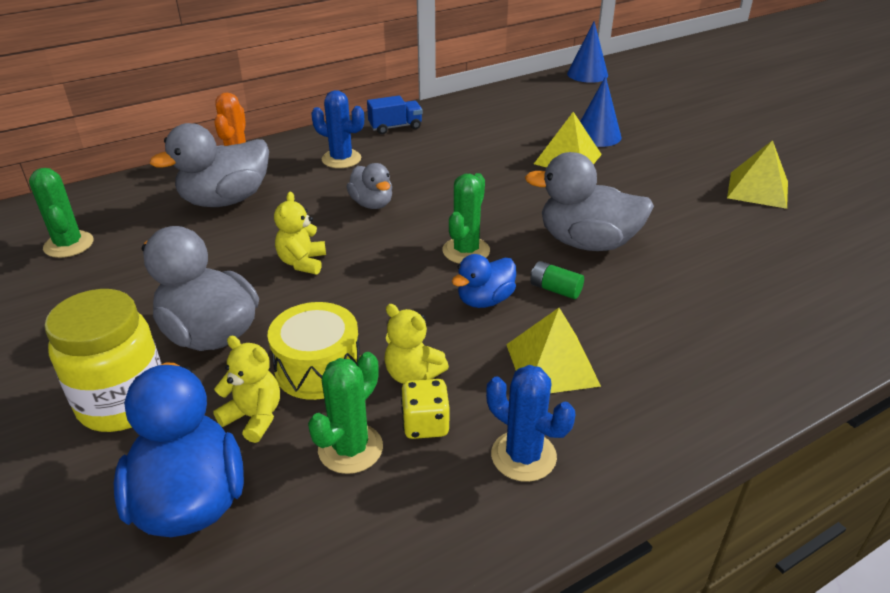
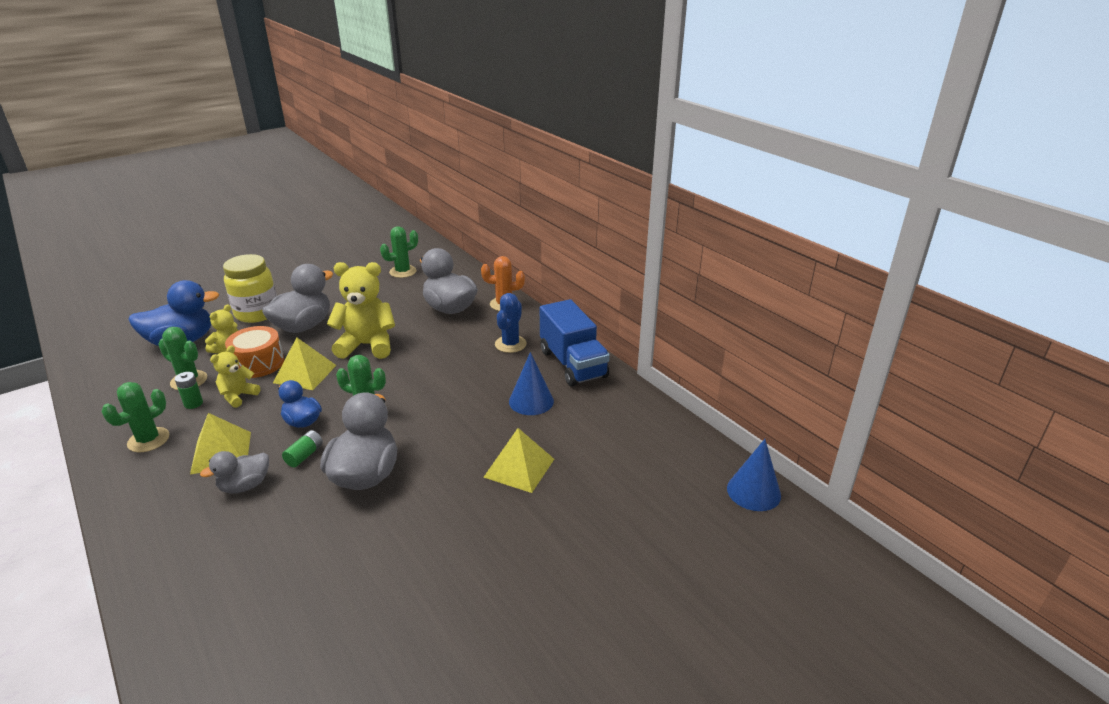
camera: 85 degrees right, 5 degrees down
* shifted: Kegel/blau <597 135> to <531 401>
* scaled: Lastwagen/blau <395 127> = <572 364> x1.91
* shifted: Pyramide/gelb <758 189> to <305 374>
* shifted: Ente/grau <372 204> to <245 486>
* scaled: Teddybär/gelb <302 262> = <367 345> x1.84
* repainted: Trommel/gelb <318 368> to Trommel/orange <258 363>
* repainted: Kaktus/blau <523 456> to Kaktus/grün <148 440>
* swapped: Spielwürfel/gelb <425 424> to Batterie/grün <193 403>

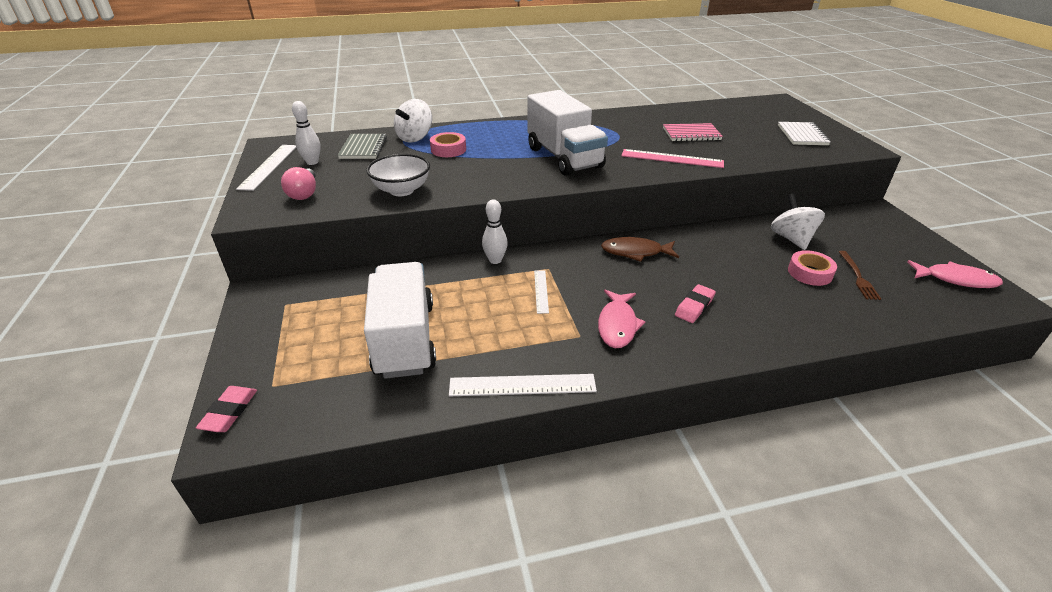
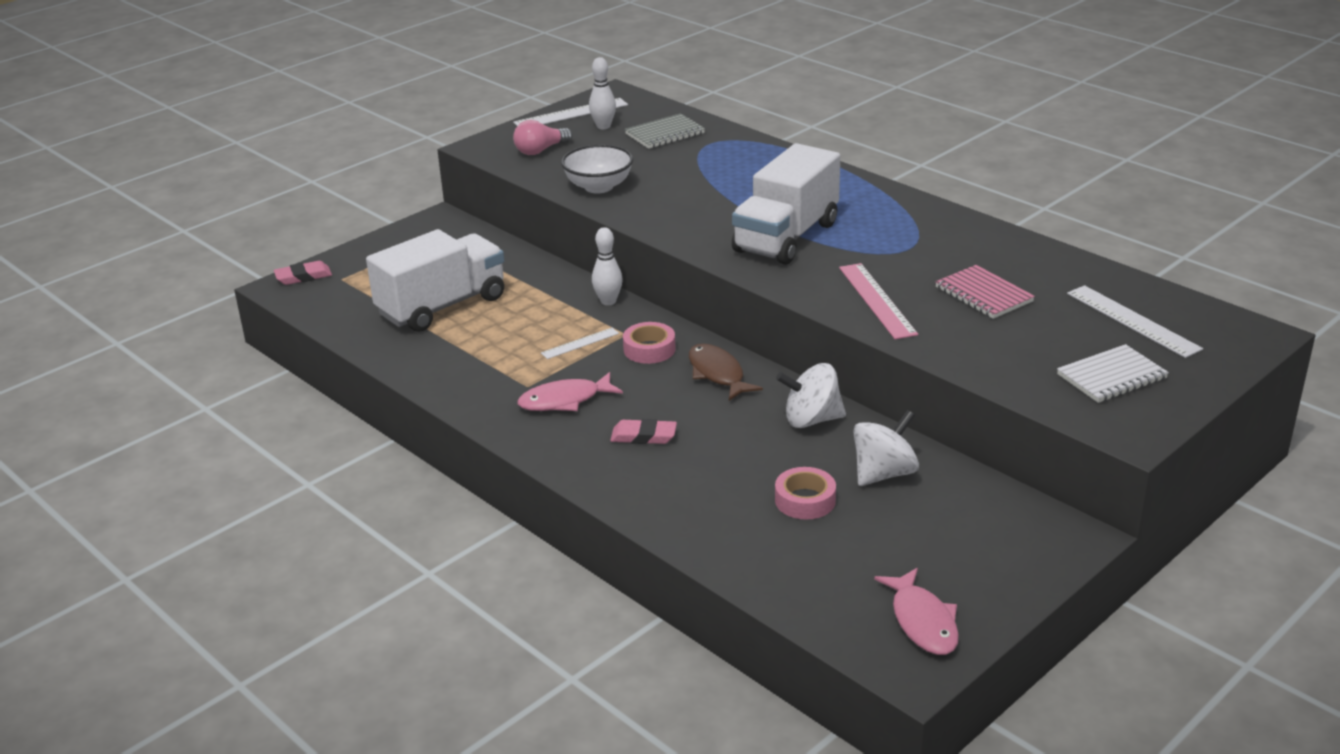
camera: 60 degrees right, 5 degrees down
* shifted: Kreisel/weiß <415 138> to <811 420>
* shifted: Klebeband/rosa <448 150> to <649 349>
* gone: Gabel/braun <858 277>
* shifted: Lineal/weiß <522 385> to <1132 321>

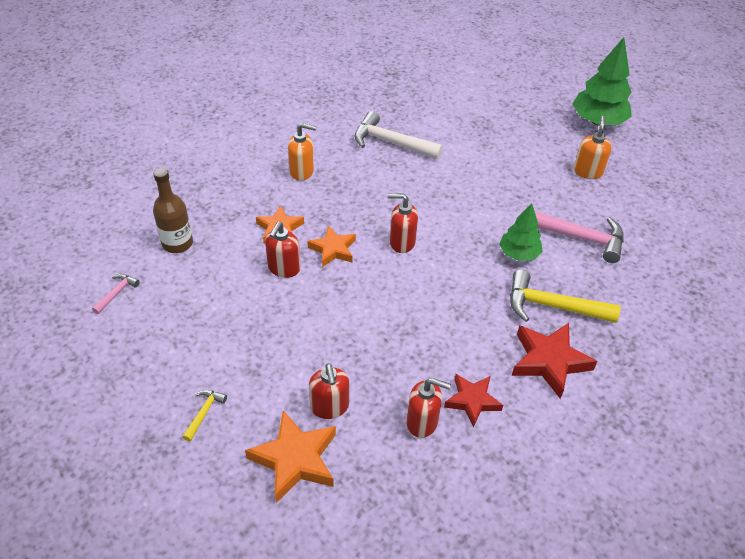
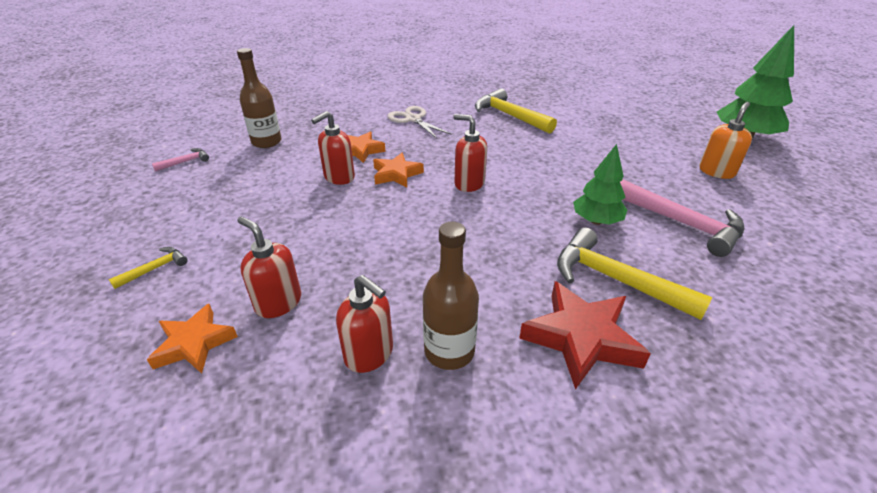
camera: 25 degrees right, 10 degrees down
* repainted: Hammer/weiß <391 142> to Hammer/gelb <509 116>
* swapped: Seifenspender/orange <302 171> to Schere/weiß <413 119>
* rotated: Seifenspender/rot <329 407> = <278 303> 120 degrees clockwise
* swapped: Stern/rot <472 401> to Flasche/braun <449 351>
* scaled: Stern/orange <295 459> = <194 343> x0.66

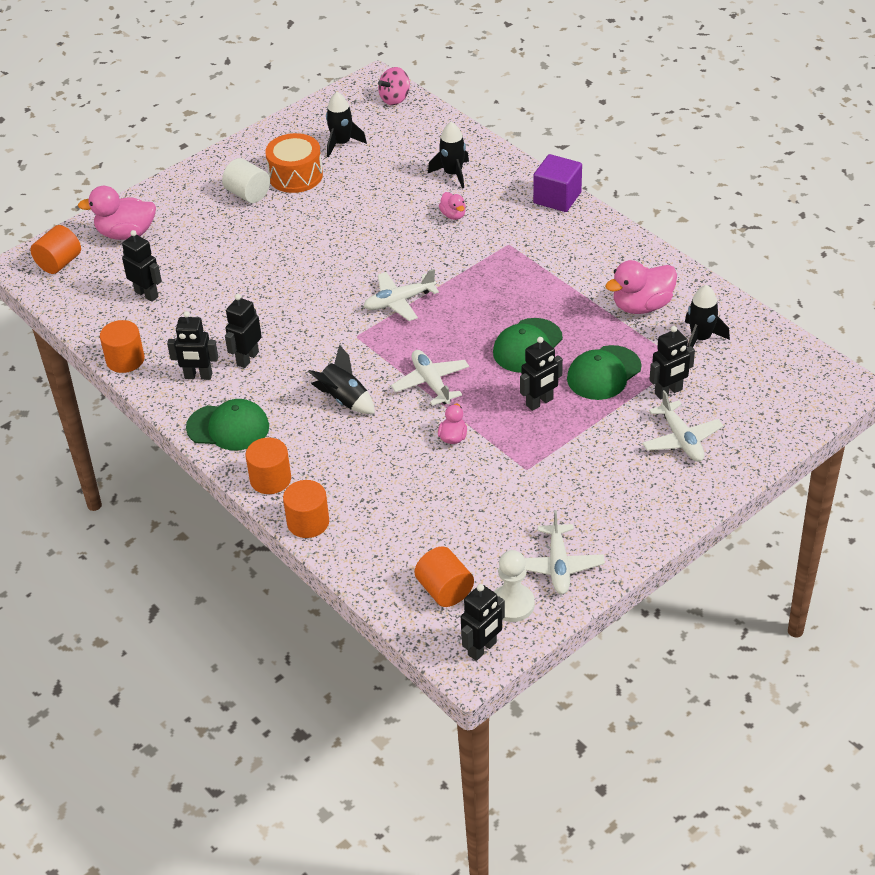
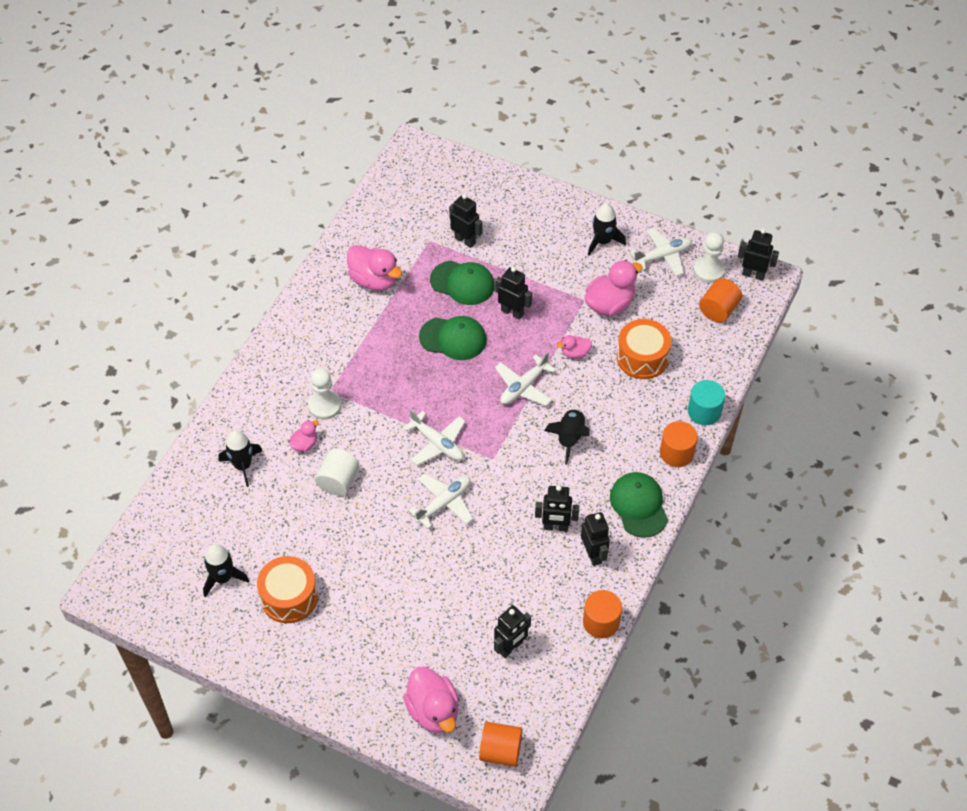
camera: 115 degrees left, 10 degrees up
* gone: Kreisel/rosa <395 99>
* gone: Kubus/lila <557 198>
* shifted: Vollzylinder/weiß <248 194> to <338 481>
* rotated: Roboter/schwarz <146 294> = <511 647> 150 degrees counterclockwise
* shifted: Rakete/schwarz <700 338> to <602 241>
* shifted: Flugzeug/weiß <681 439> to <444 503>
* repainted: Vollzylinder/orange <308 522> to Vollzylinder/türkis <704 411>
* new: Ente/rosa <609 304>
* new: Trommel/orange <642 358>
* new: Bauer/weiß <324 405>

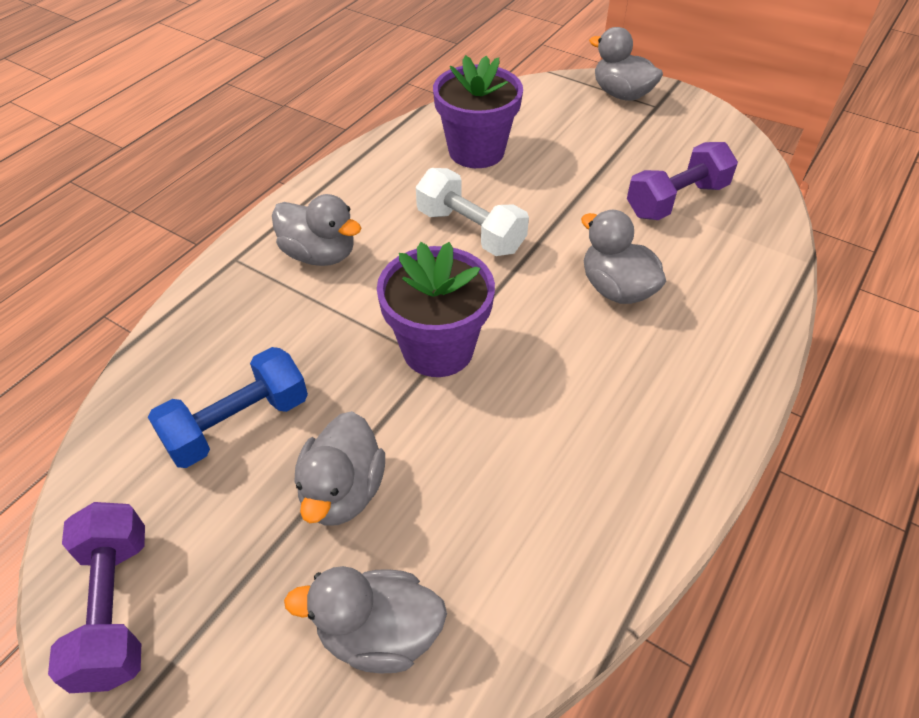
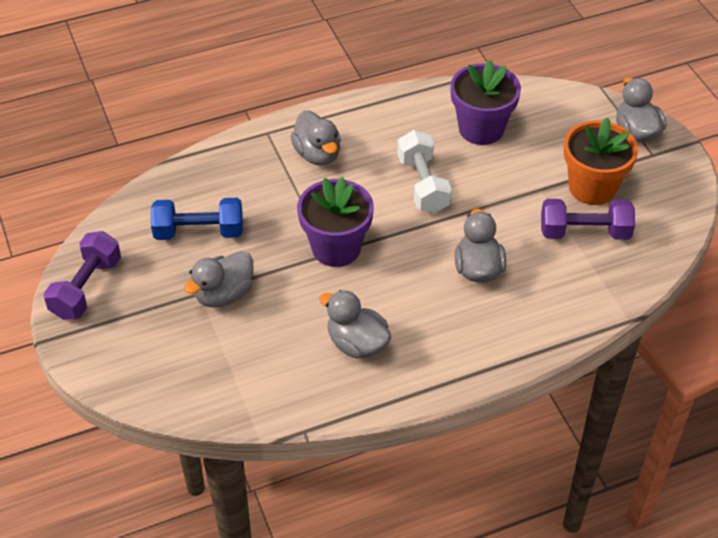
camera: 35 degrees right, 0 degrees up
* shifted: Ente/grau <379 634> to <357 344>
* new: Blumentopf/orange <592 187>

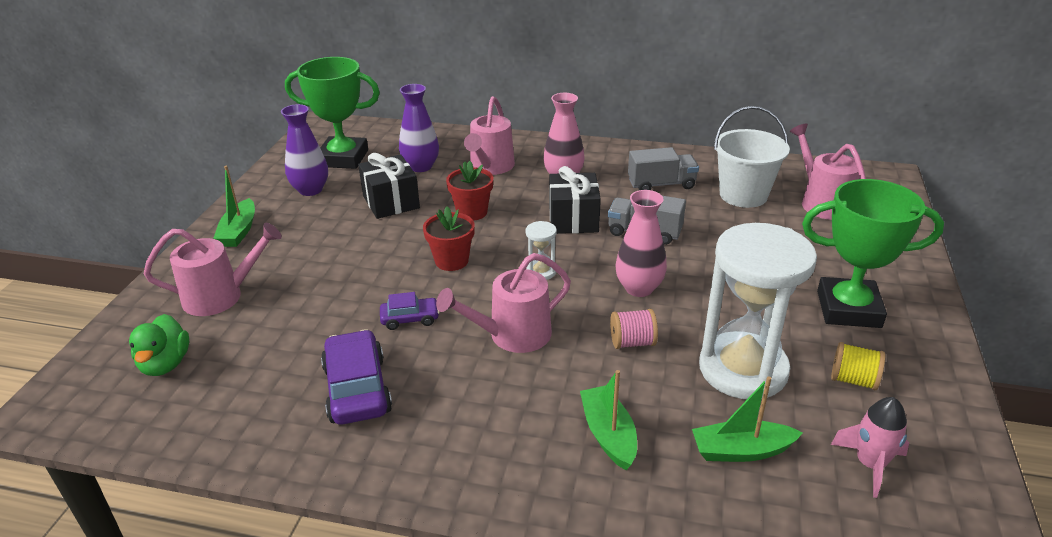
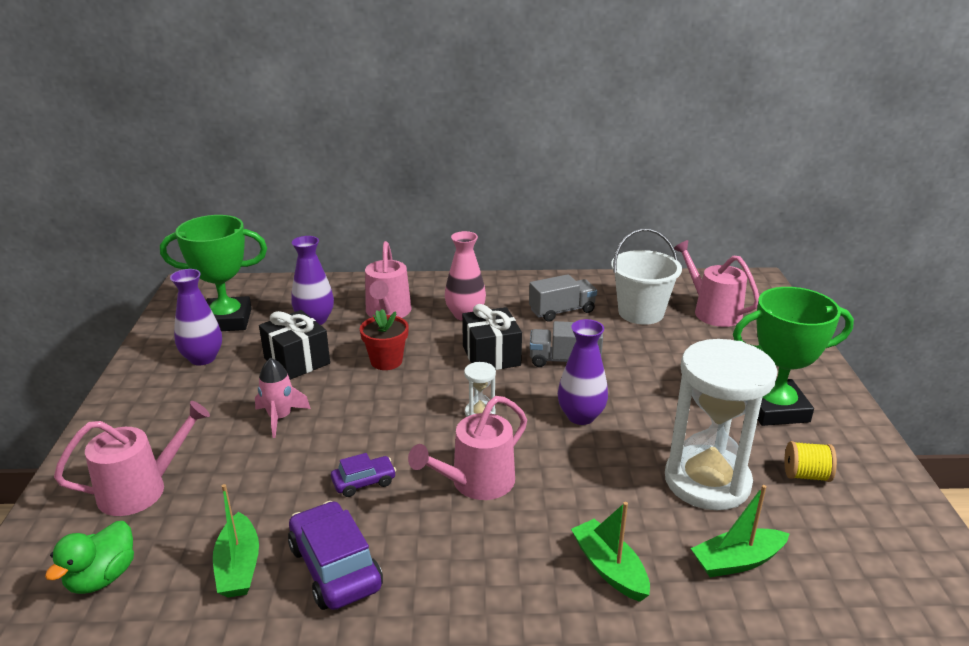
camera: 15 degrees left, 5 degrees down
* shifted: Boot/grün <239 231> to <239 566>
* repainted: Vase/rosa <639 288> to Vase/lila <581 416>
* gone: Blumentopf/rot <451 261>
* gone: Garnrolle/rosa <632 342>
* rotated: Ente/grün <165 364> = <102 577> 45 degrees clockwise
* shifted: Rakete/rosa <870 464> to <280 418>

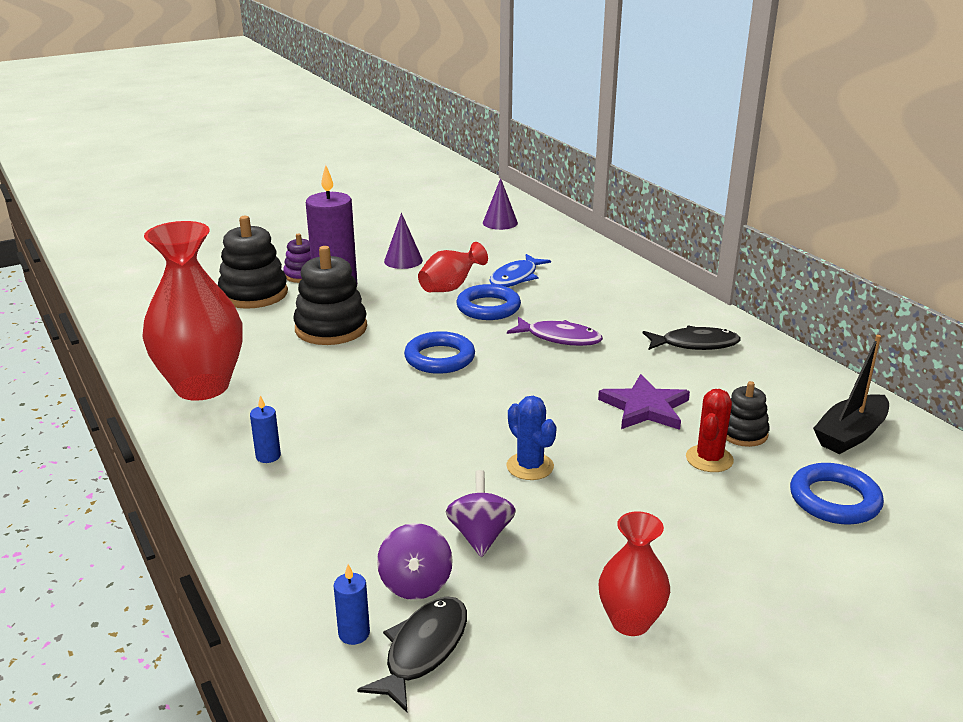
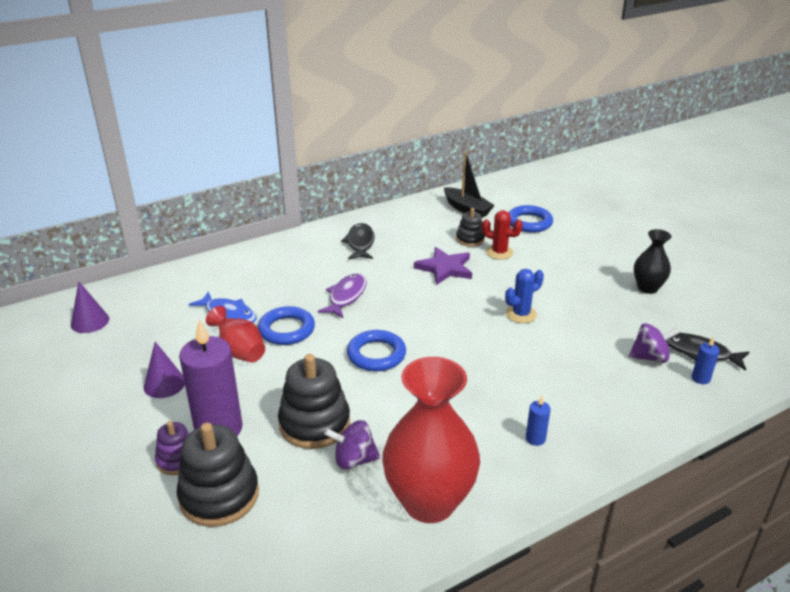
camera: 90 degrees left, 5 degrees up
* shifted: Kreisel/lila <480 535> to <354 460>
* repainted: Vase/rot <630 622> to Vase/schwarz <647 288>

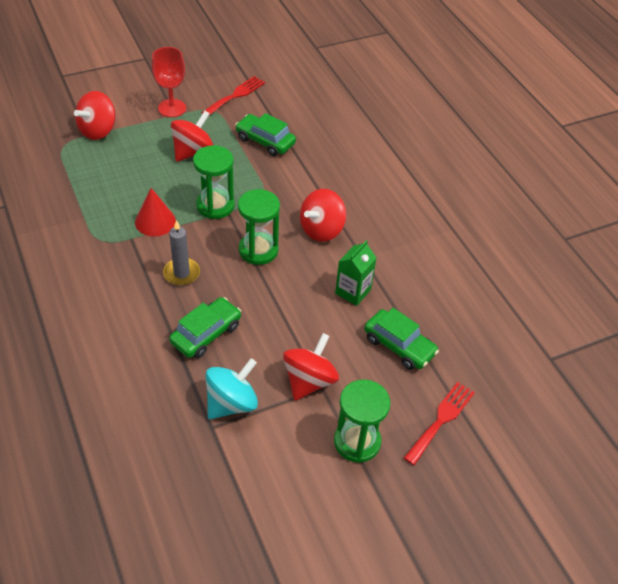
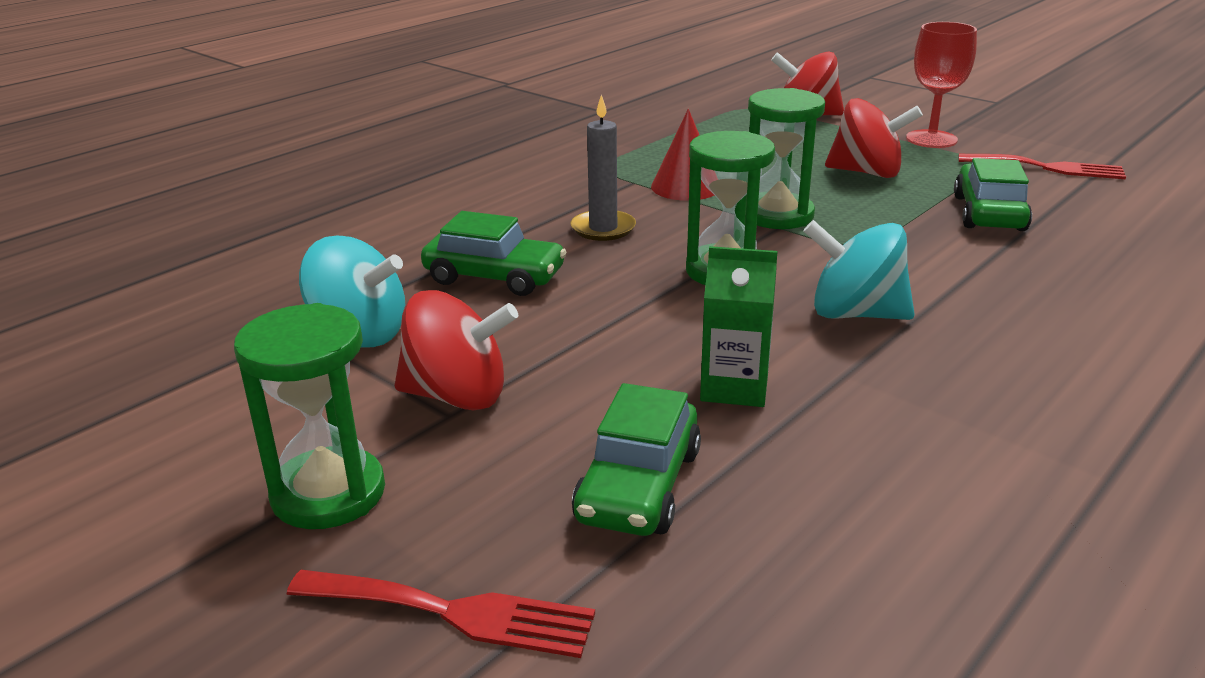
camera: 70 degrees right, 20 degrees down
* repainted: Kreisel/rot <321 230> to Kreisel/türkis <855 314>

